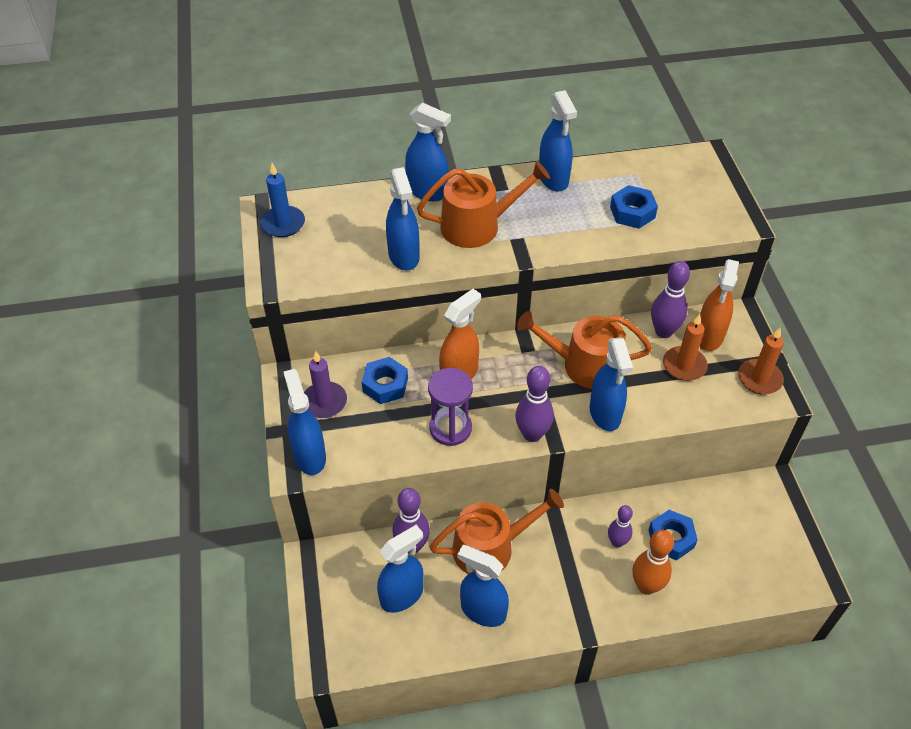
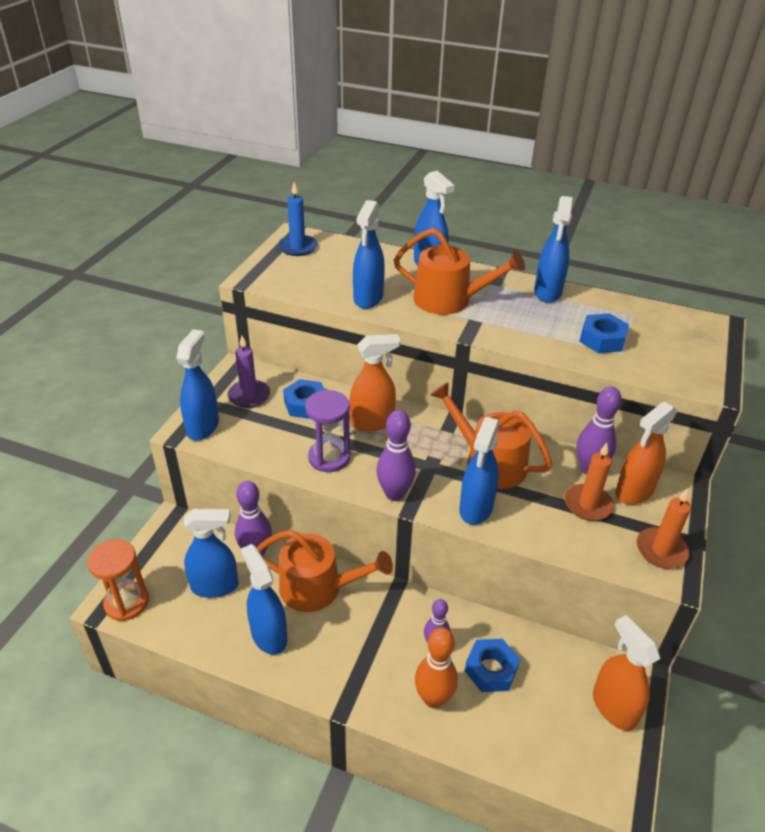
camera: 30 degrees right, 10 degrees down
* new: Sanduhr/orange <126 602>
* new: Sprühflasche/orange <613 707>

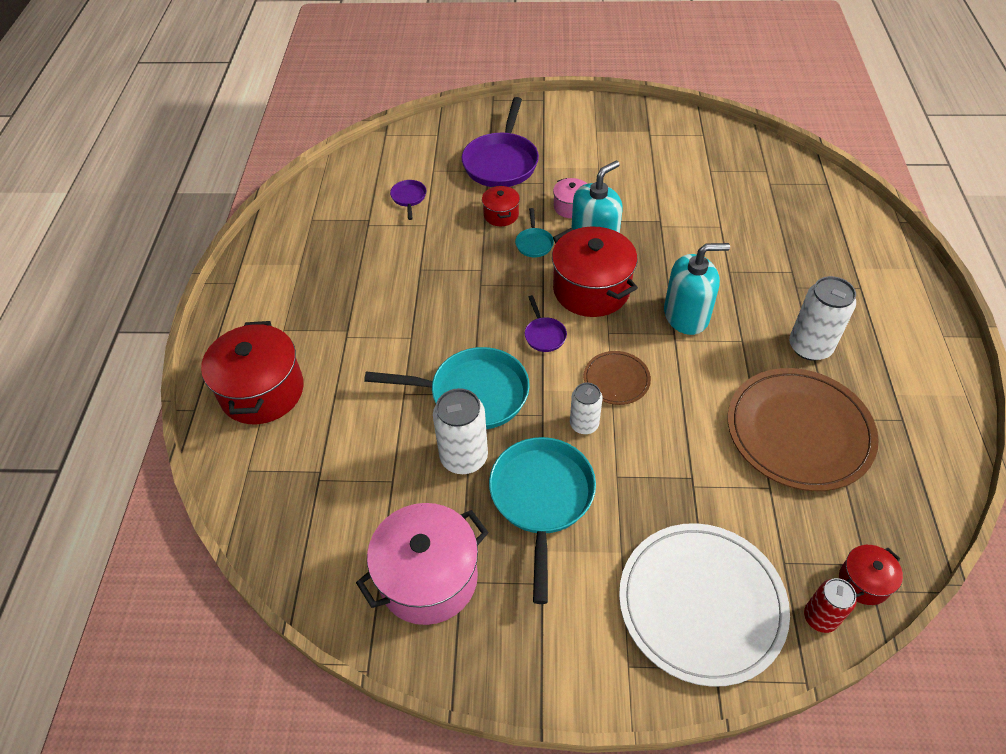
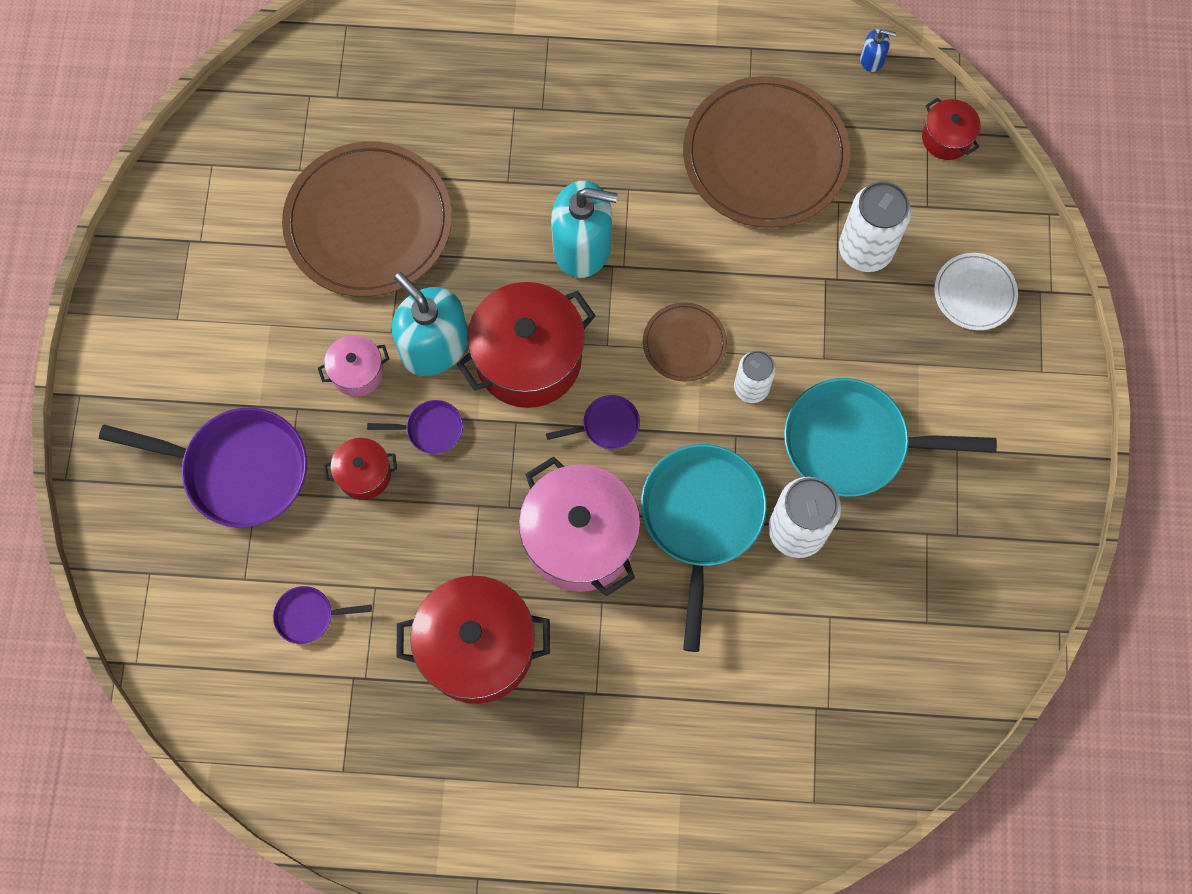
camera: 90 degrees left, 20 degrees up
* repainted: Pfanne/türkis <534 243> to Pfanne/lila <430 429>
* rotated: Seifenspender/türkis <686 315> = <582 246> 105 degrees clockwise
* shifted: Dose/weiß <810 347> to <865 250>
* shifted: Kochtopf/rot <262 391> to <477 648>
* shifted: Kochtopf/rosa <428 578> to <580 538>
* scaled: Teller/weiß <701 604> = <974 293> x0.49
* gone: Dose/rot <820 617>
* new: Seifenspender/blau <872 59>
* new: Teller/braun <368 222>

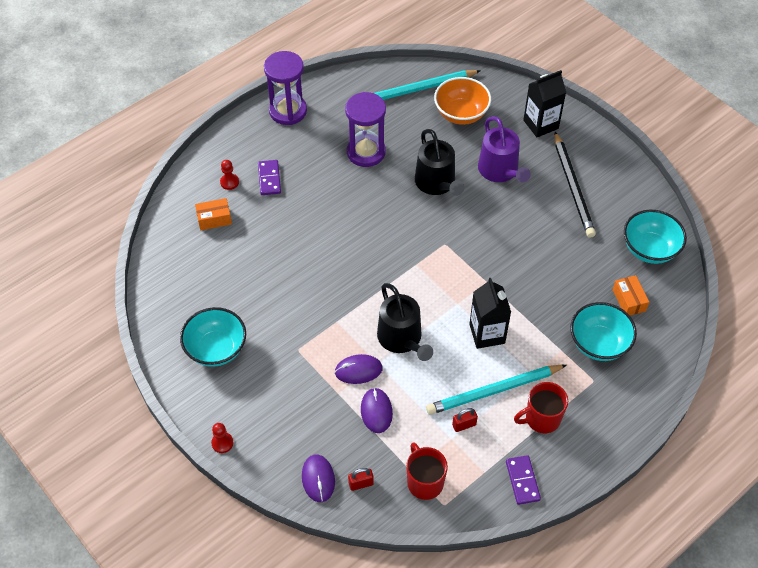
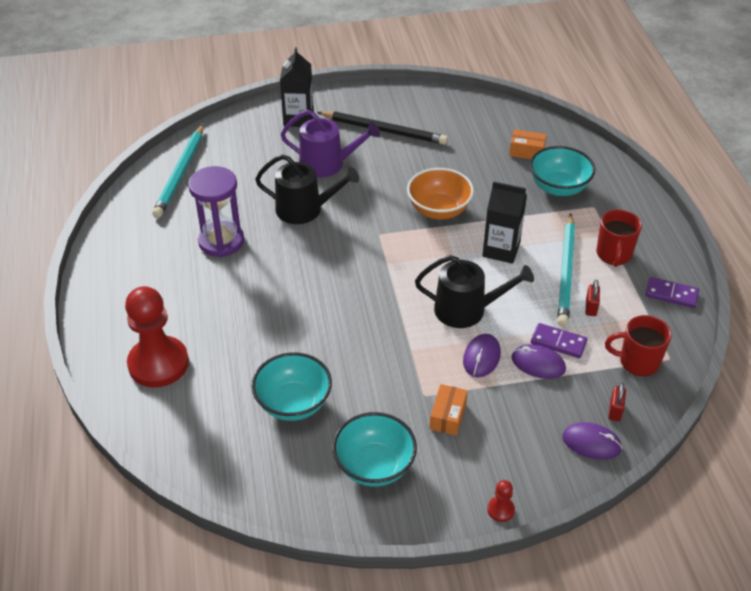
camera: 60 degrees left, 10 degrees down
* gone: Sanduhr/lila <288 111>
* shifted: Schüssel/orange <461 114> to <439 210>
* scaled: Bauer/rot <229 182> = <158 363> x2.48
* shifted: Dominostein/lila <269 179> to <558 342>
* shifted: Schachtel/orange <214 219> to <448 416>
* shifted: Schüssel/türkis <649 249> to <293 403>

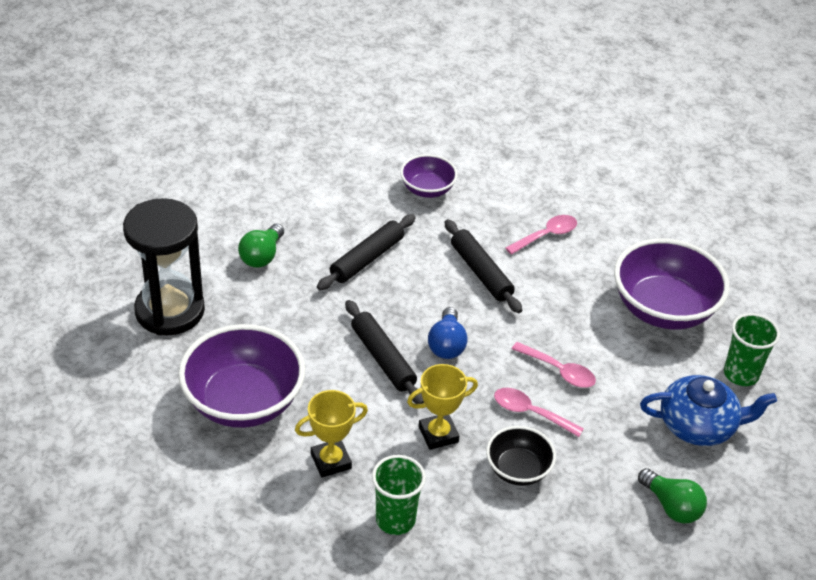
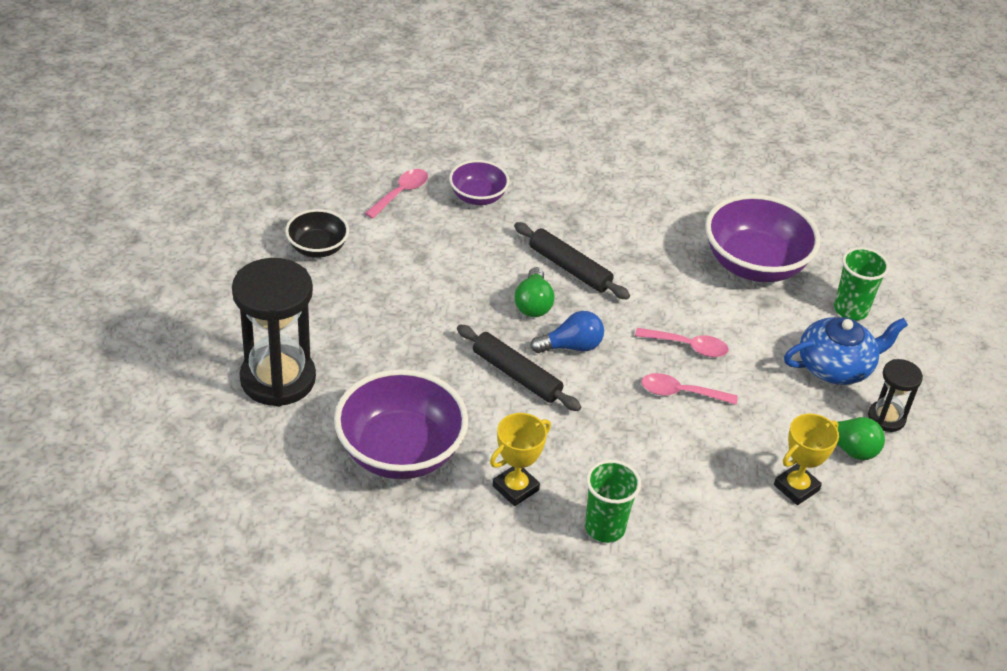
camera: 20 degrees left, 0 degrees up
* gone: Nudelholz/schwarz <367 259>
* shifted: Löffel/rosa <546 235> to <401 193>
* shifted: Glühbirne/grün <262 256> to <533 304>
* rotated: Glühbirne/blau <447 344> = <571 346> 90 degrees counterclockwise
* shifted: Pokal/gelb <438 434> to <796 487>
* shifted: Schüssel/schwarz <518 469> to <317 248>
* new: Sanduhr/schwarz <886 418>

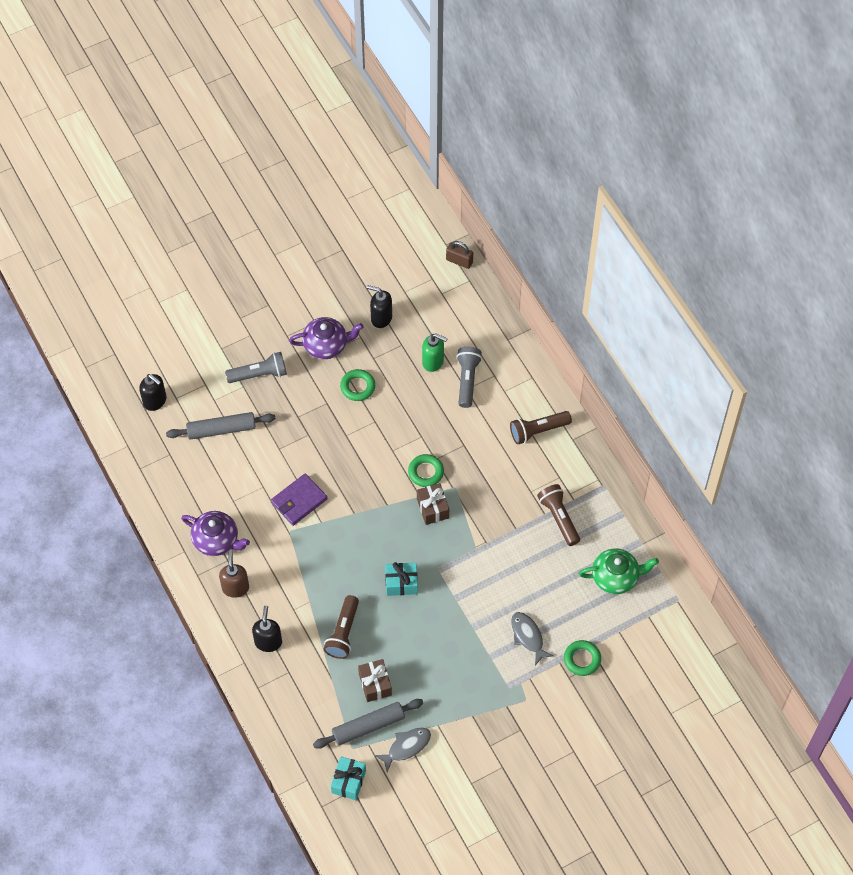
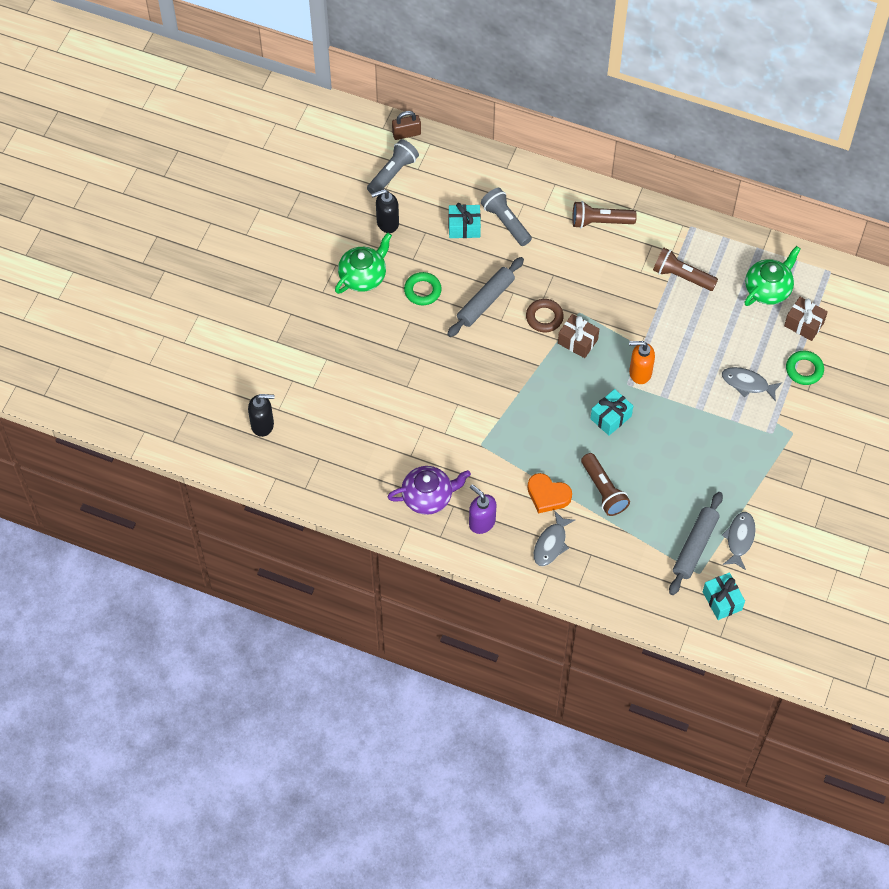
camera: 40 degrees left, 0 degrees up
* repainted: Teekanne/lila <326 345> to Teekanne/grün <363 276>
* swapped: Seifenspender/grün <433 362> to Geschenk/türkis <464 227>
* shifted: Taschenlampe/grau <259 374> to <393 173>
* rotated: Taschenlampe/braun <538 431> = <600 222> 60 degrees clockwise
* shifted: Nudelholz/grau <221 429> to <485 301>
* repainted: Ring/grün <426 472> to Ring/braun <544 317>
* gone: Geldbörse/lila <299 501>
* repainted: Seifenspender/braun <235 587> to Seifenspender/lila <481 522>
* swapped: Seifenspender/schwarz <268 642> to Fisch/grau <551 544>
* shifted: Geschenk/braun <375 684> to <804 324>
* new: Seifenspender/orange <640 373>
* new: Herz/orange <548 495>

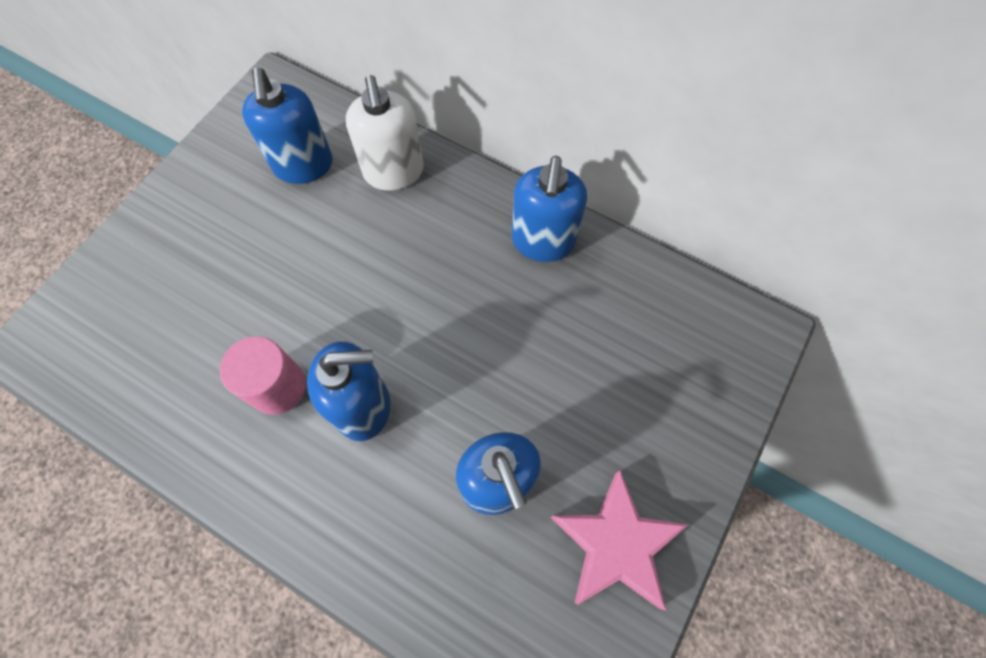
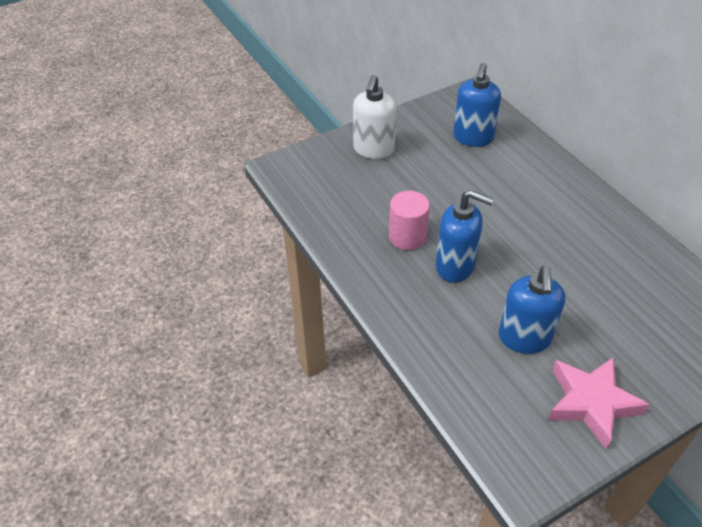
camera: 30 degrees right, 20 degrees down
* shifted: Seifenspender/weiß <394 172> to <373 149>
* gone: Seifenspender/blau <543 241>

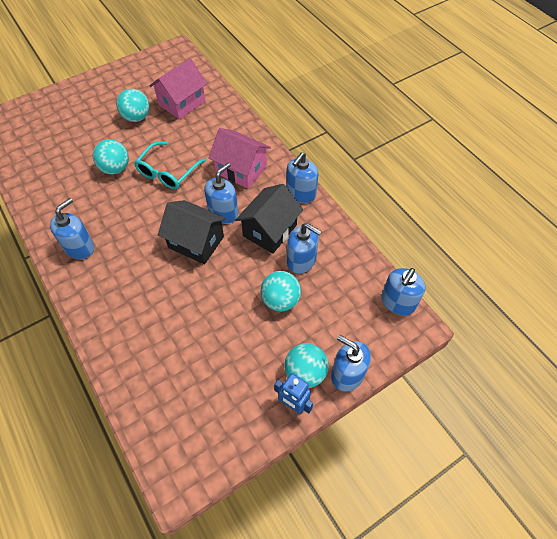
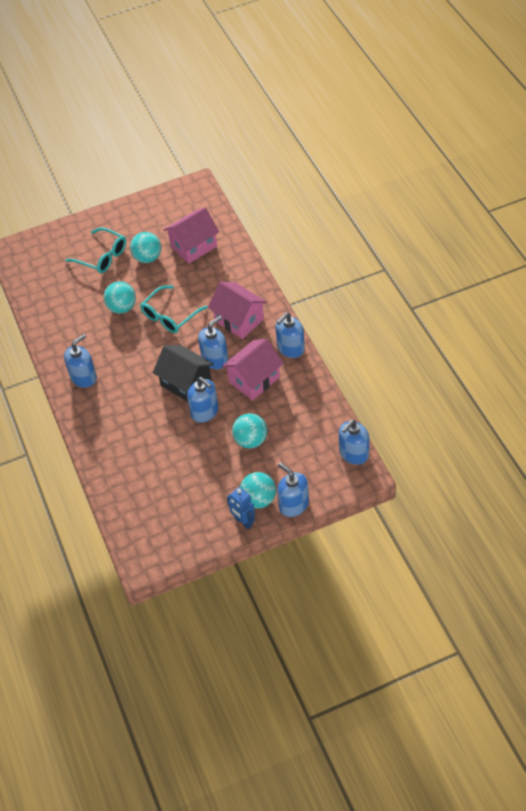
camera: 15 degrees right, 5 degrees down
* repainted: Haus/schwarz <270 230> to Haus/rosa <254 379>
* shifted: Seifenspender/blau <301 261> to <205 411>
* new: Brille/türkis <102 257>

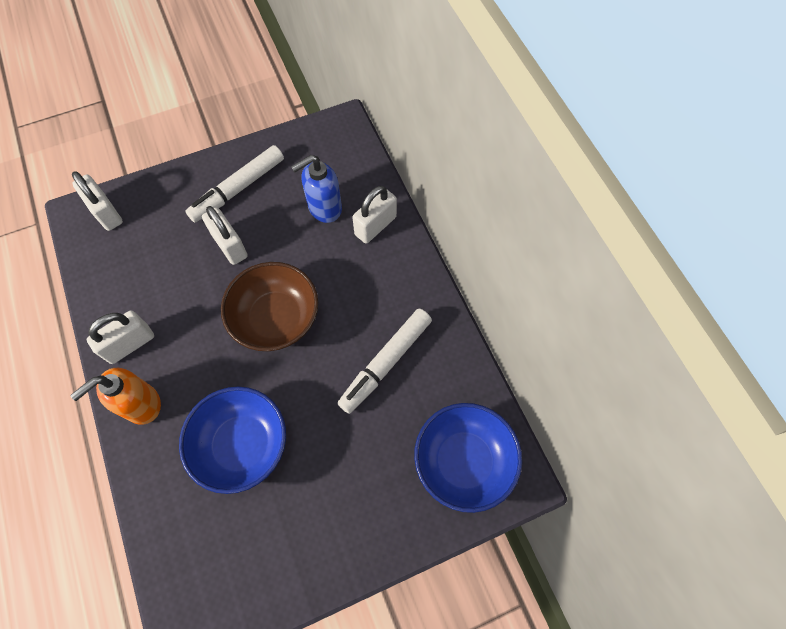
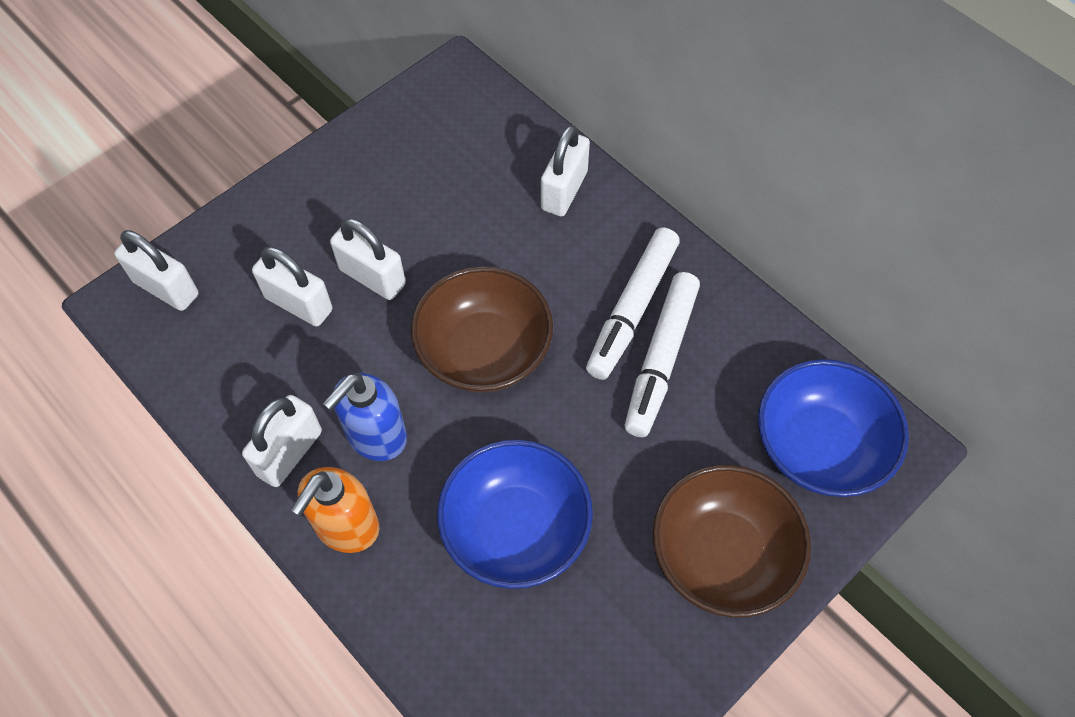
camera: 20 degrees left, 5 degrees down
* shifted: Filzstift/weiß <238 189> to <632 309>
* shifted: Seifenspender/blau <324 208> to <376 436>
* new: Vorhängeschloss/weiß <298 304>
* new: Schüssel/braun <722 555>

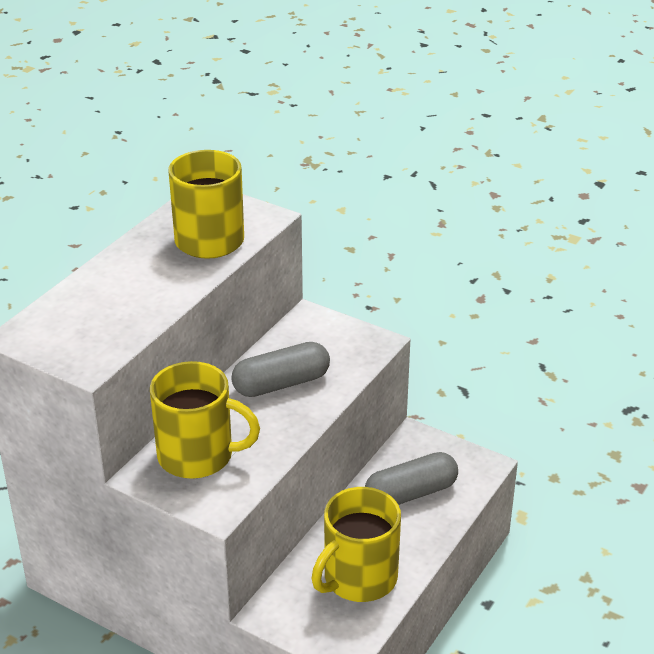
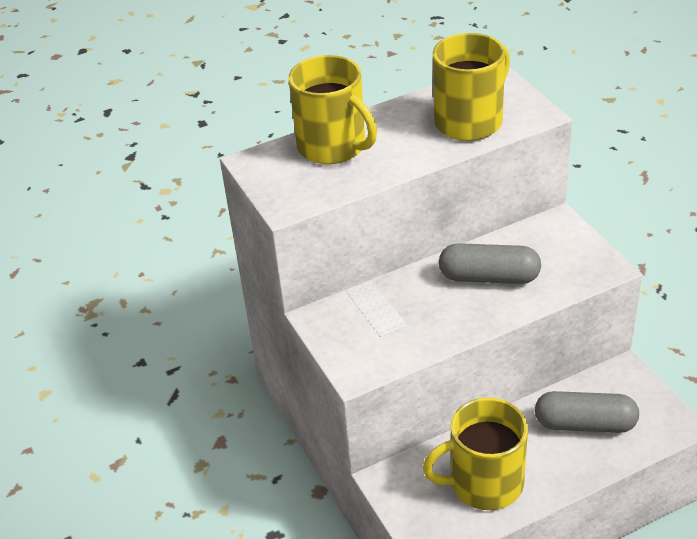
camera: 35 degrees right, 5 degrees up
* shifted: Tasse/gelb <198 456> to <333 147>

